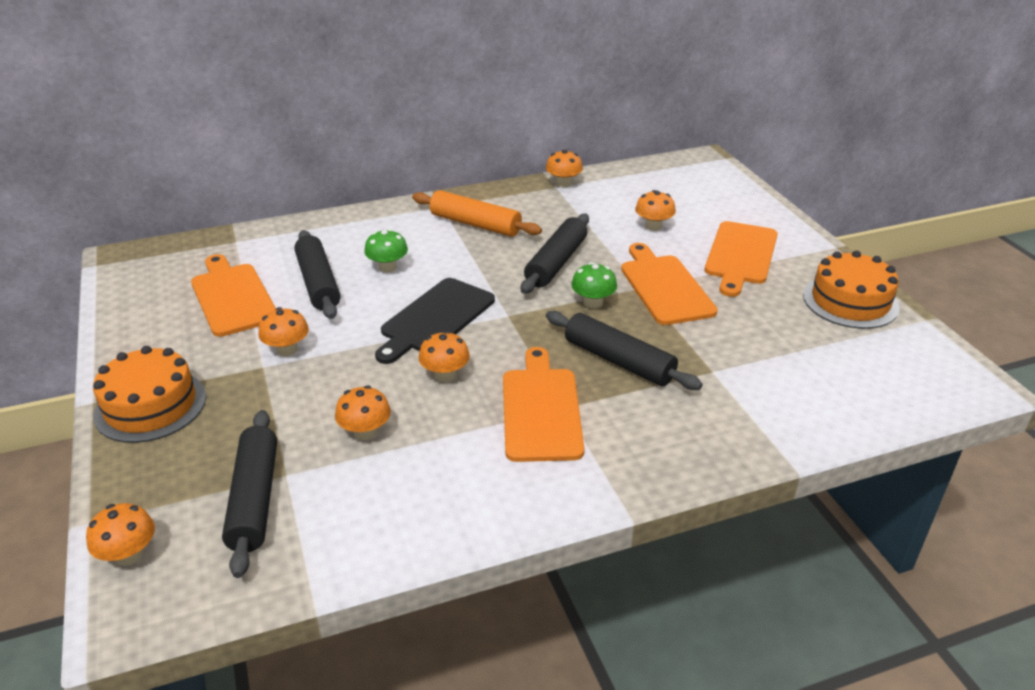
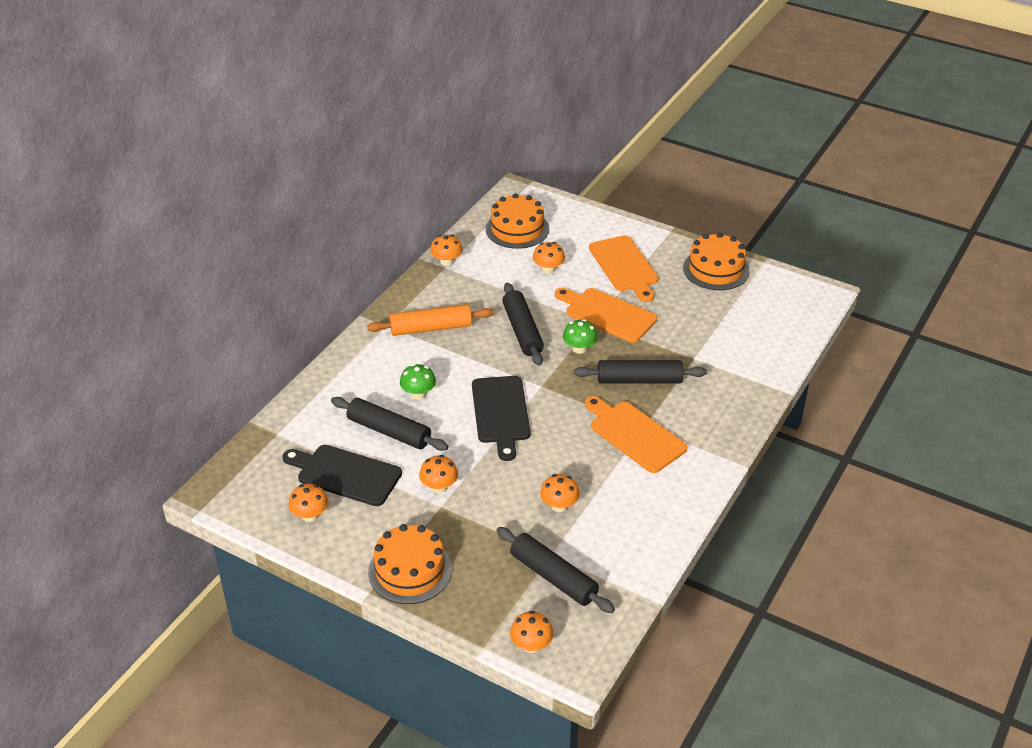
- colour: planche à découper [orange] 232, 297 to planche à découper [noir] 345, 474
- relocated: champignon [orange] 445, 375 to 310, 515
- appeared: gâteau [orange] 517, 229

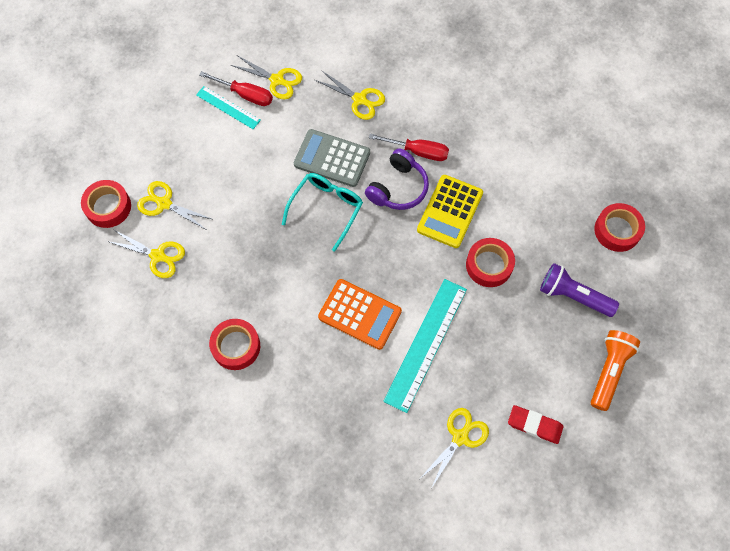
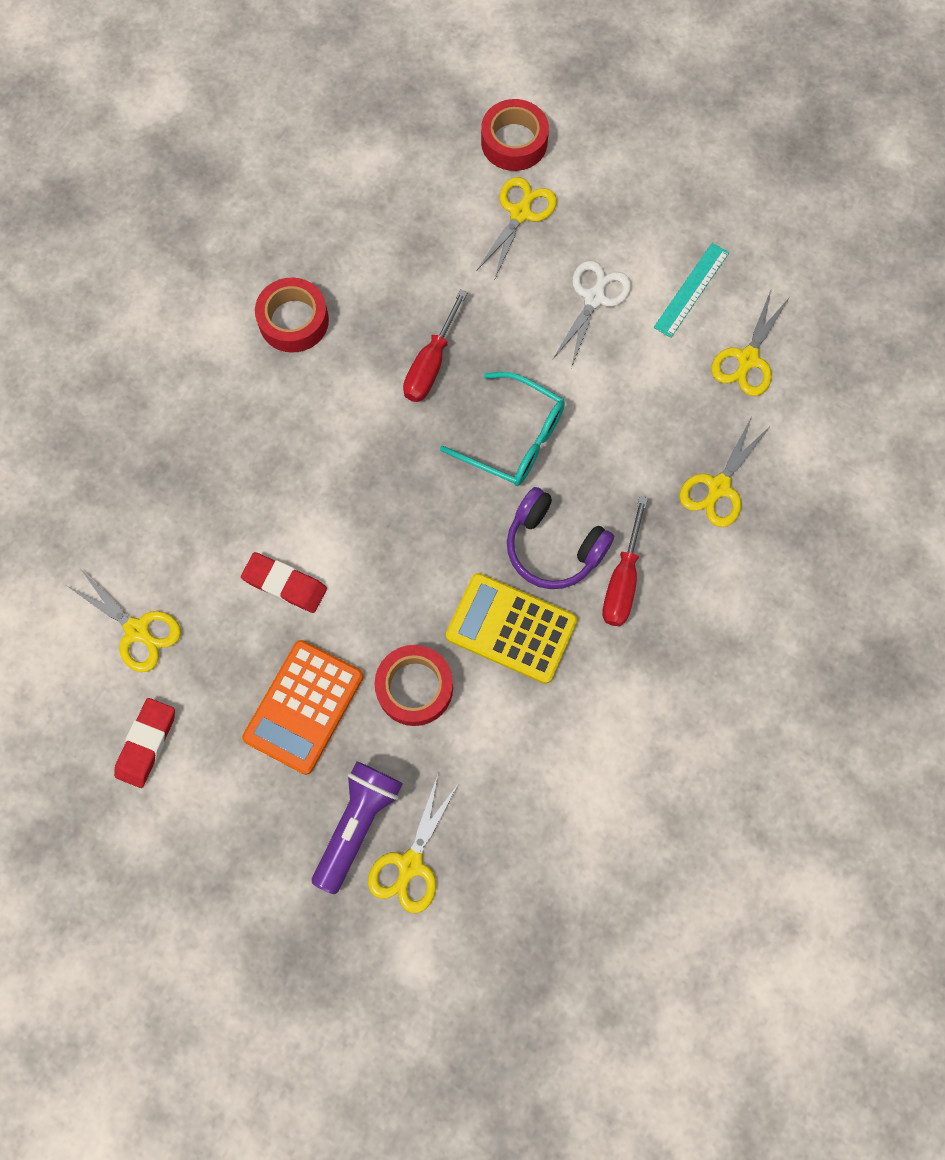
- relocated: ciseaux [jaune] 158, 256 to 410, 865
- relocated: tournevis [rouge] 245, 94 to 431, 364
- missing: calculatrice [gris] 332, 158
- relocated: calculatrice [orange] 360, 314 to 304, 707
- exchanged: règle [turquoise] 426, 344 to gomme [rouge] 285, 584
- missing: lampe de poche [orange] 609, 371
- missing: ruban adhésif [rouge] 617, 230
- appeared: ciseaux [blanc] 594, 298

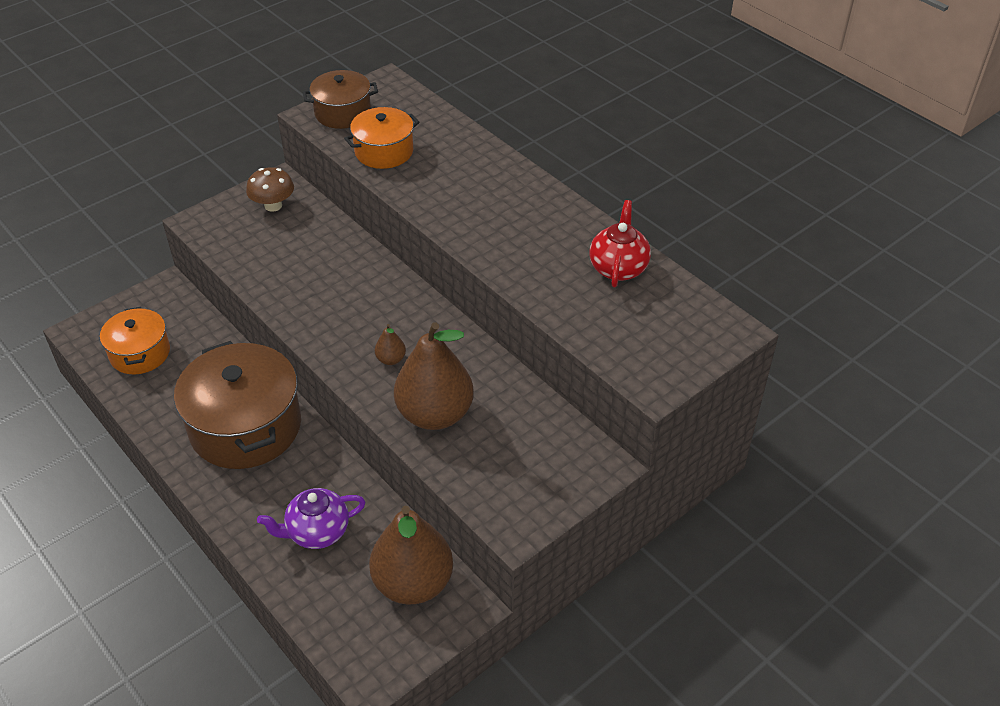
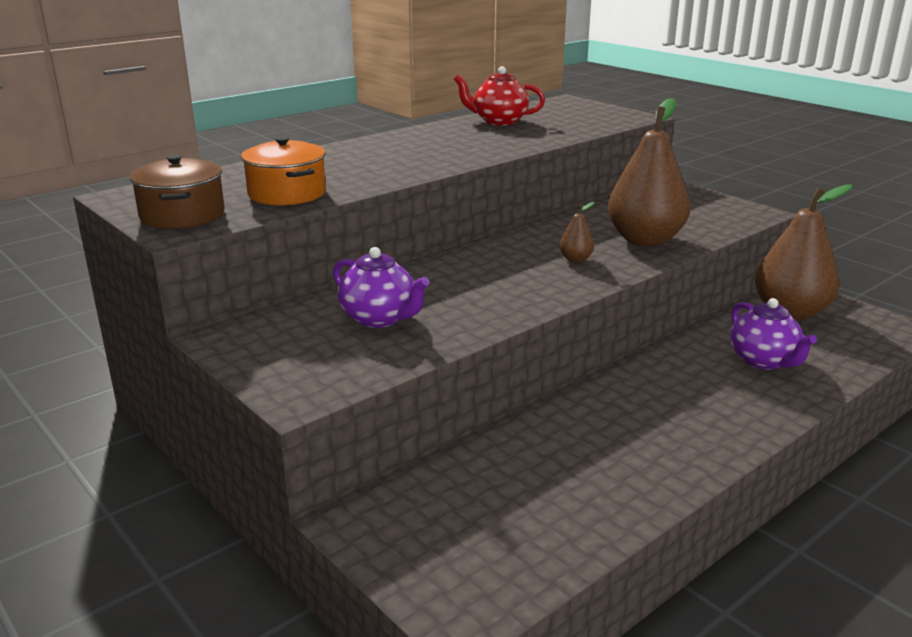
- missing: marmite [orange] 140, 353
- missing: marmite [marron] 245, 426
- missing: champignon [marron] 273, 205
- appeared: théière [violet] 379, 318

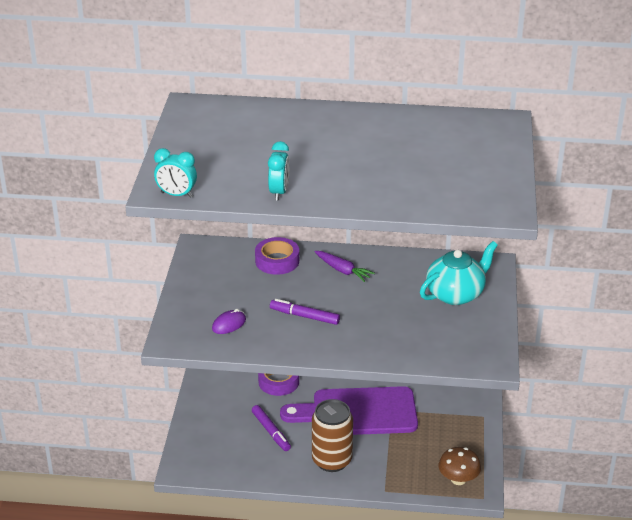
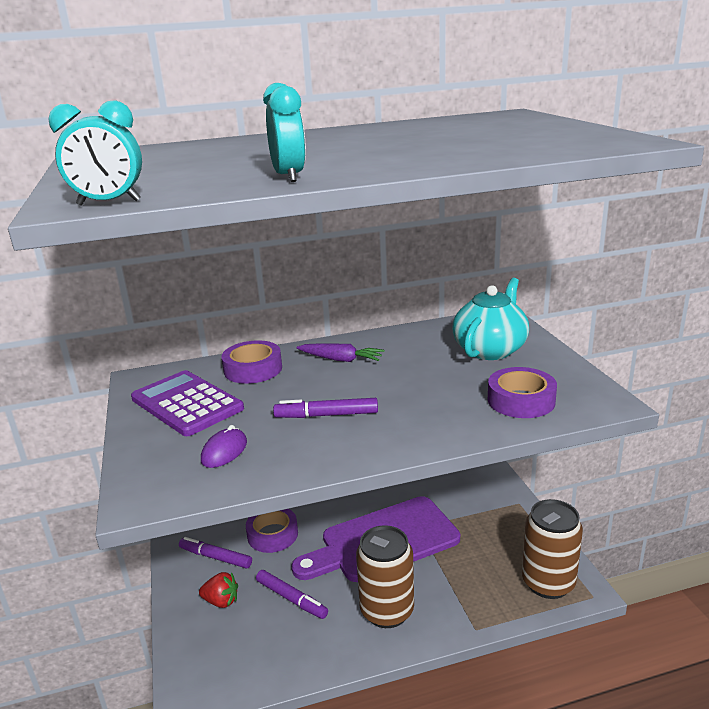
- exchanged: champignon [marron] 458, 479 to canette [marron] 548, 583
- appeared: calculatrice [violet] 187, 404
- appeared: feutre [violet] 215, 557
- appeared: fraise [rouge] 221, 601
- appeared: ruban adhésif [violet] 521, 400

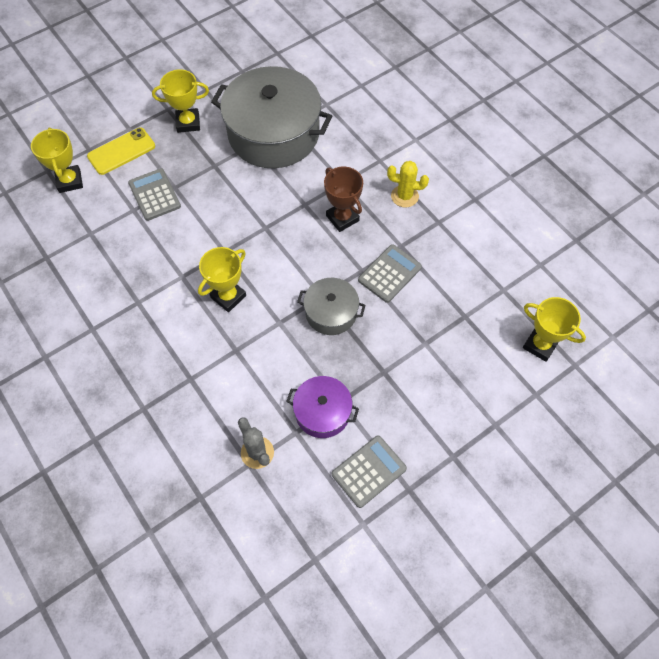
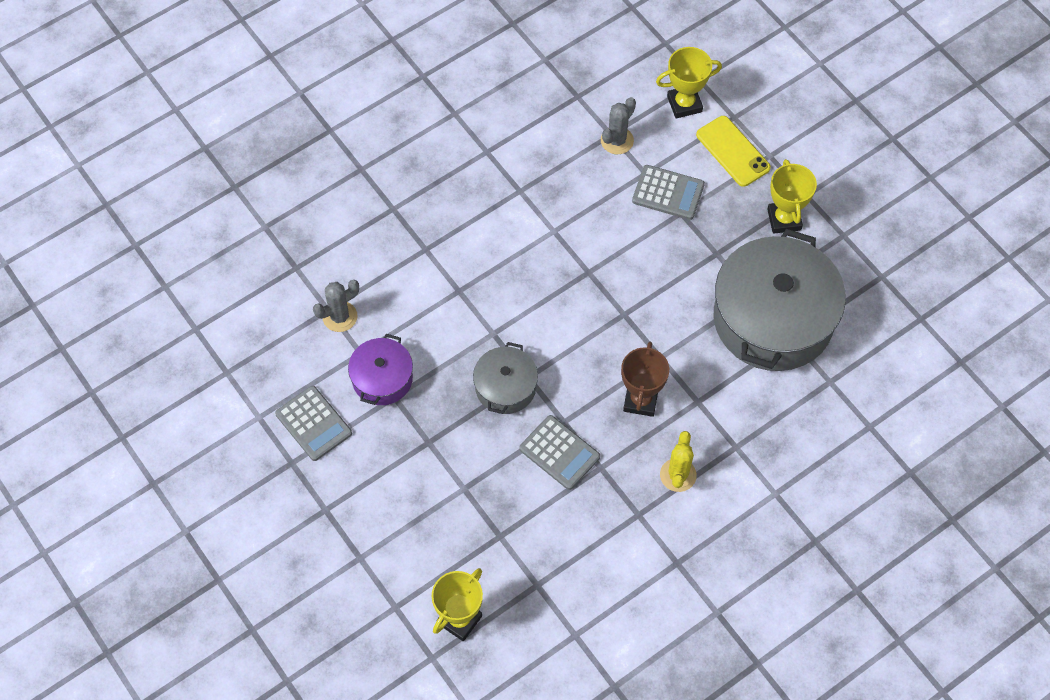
- spun: calculatrice [gris] 154, 195 = 668, 193 45 degrees clockwise
- missing: trophée [jaune] 228, 296
- spun: trophée [marron] 342, 218 = 640, 400 45 degrees counterclockwise
- appeared: cactus [gris] 617, 140

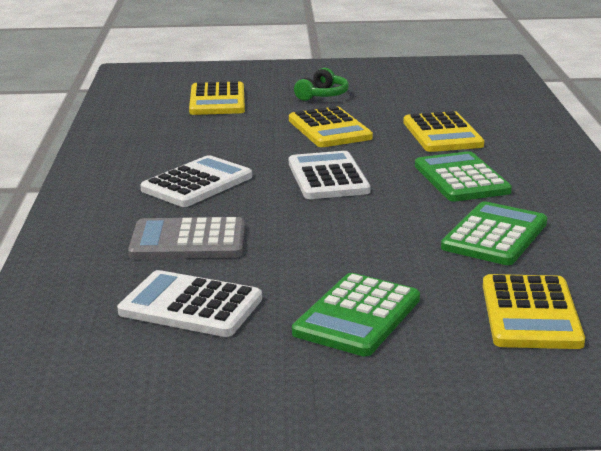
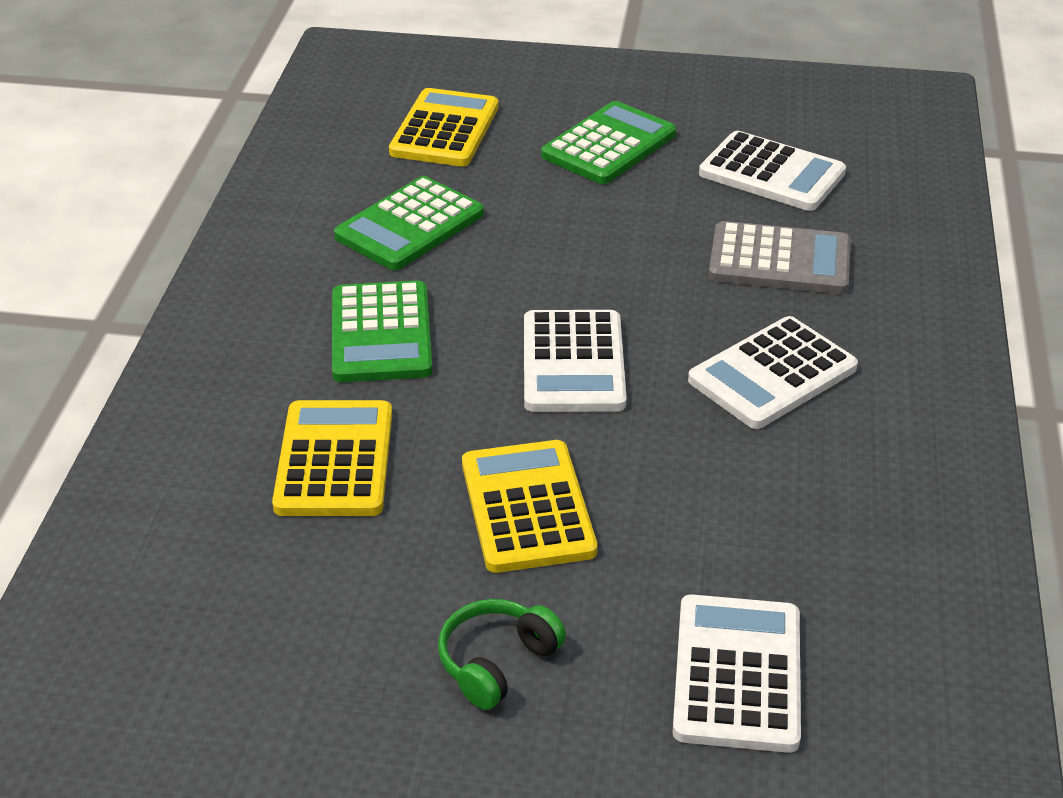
- colour: calculatrice [jaune] 217, 100 to calculatrice [blanc] 737, 674

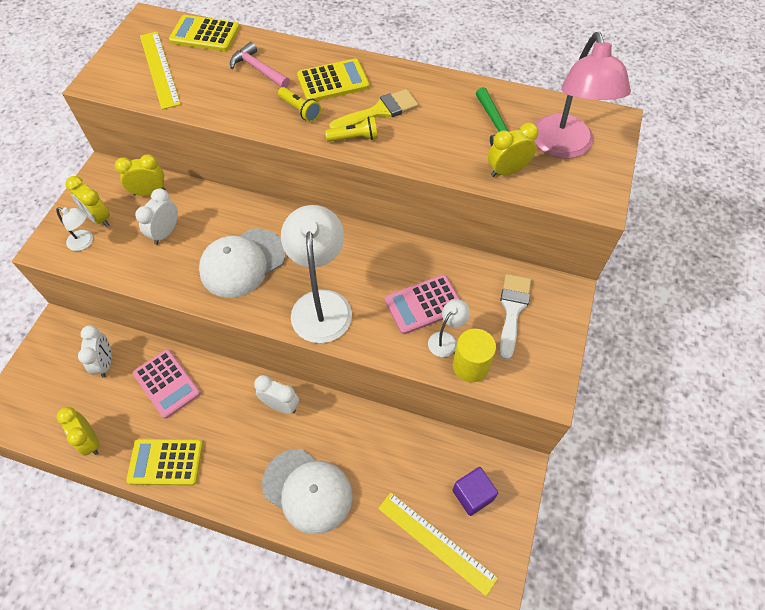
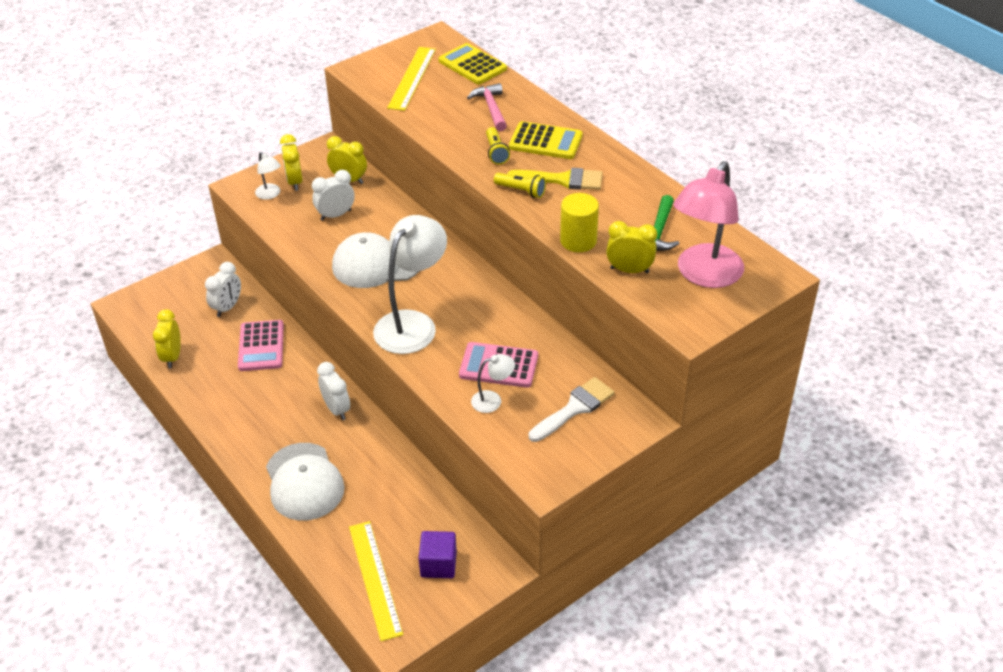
- missing: calculatrice [jaune] 166, 462
- relocated: cylindre [jaune] 470, 366 to 578, 241

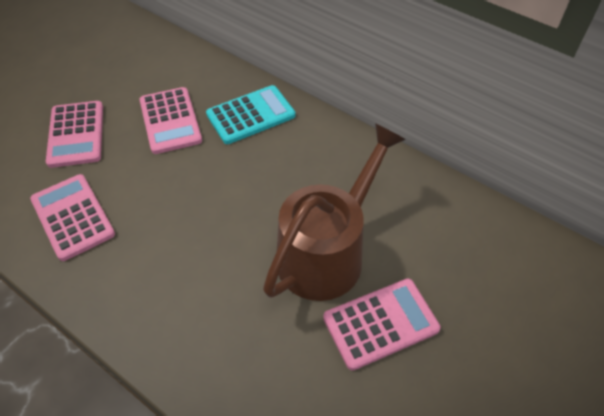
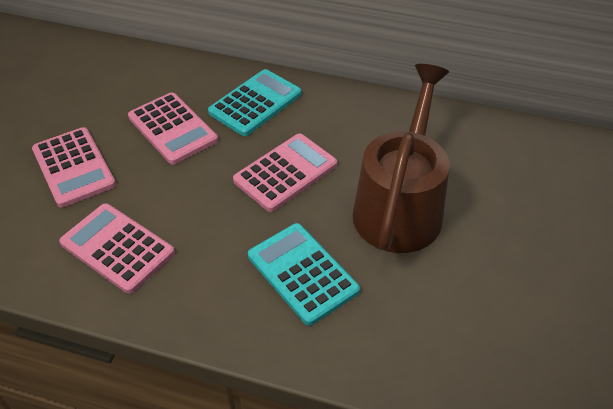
- relocated: calculatrice [rose] 381, 323 to 285, 173
- appeared: calculatrice [turquoise] 302, 273

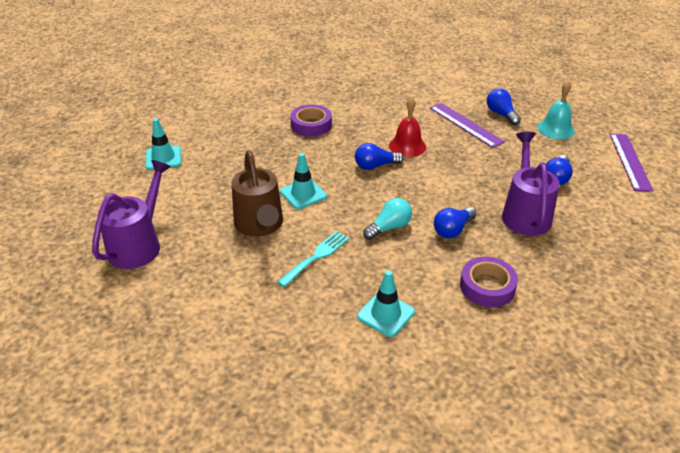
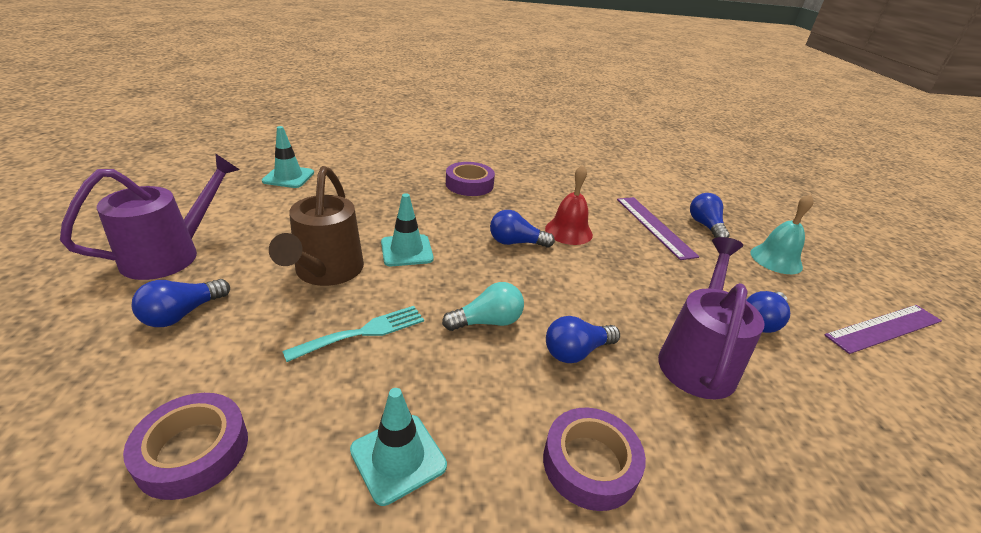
- spun: règle [violet] 630, 161 = 884, 328 45 degrees clockwise
- appeared: ruban adhésif [violet] 193, 451
- appeared: ampoule [bleu] 183, 314

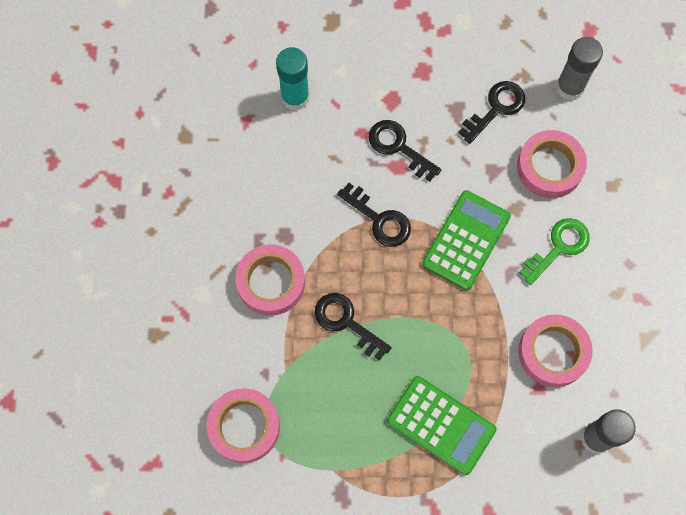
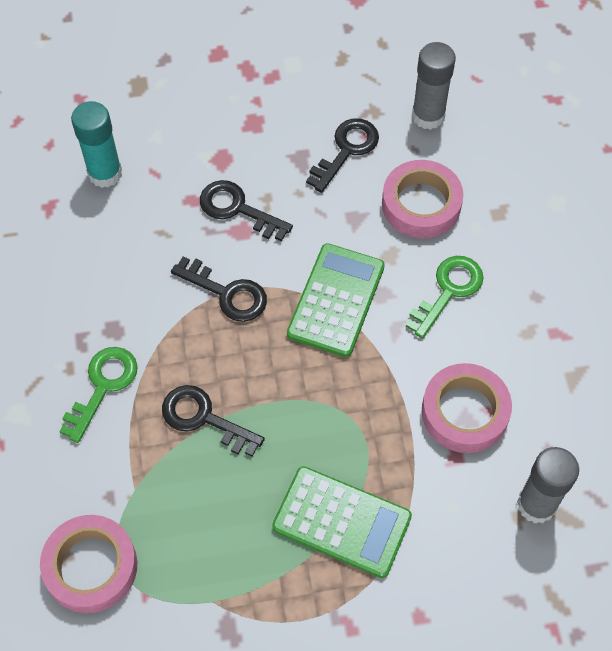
- exchanged: ruban adhésif [rose] 271, 282 to clé [vert] 103, 386

